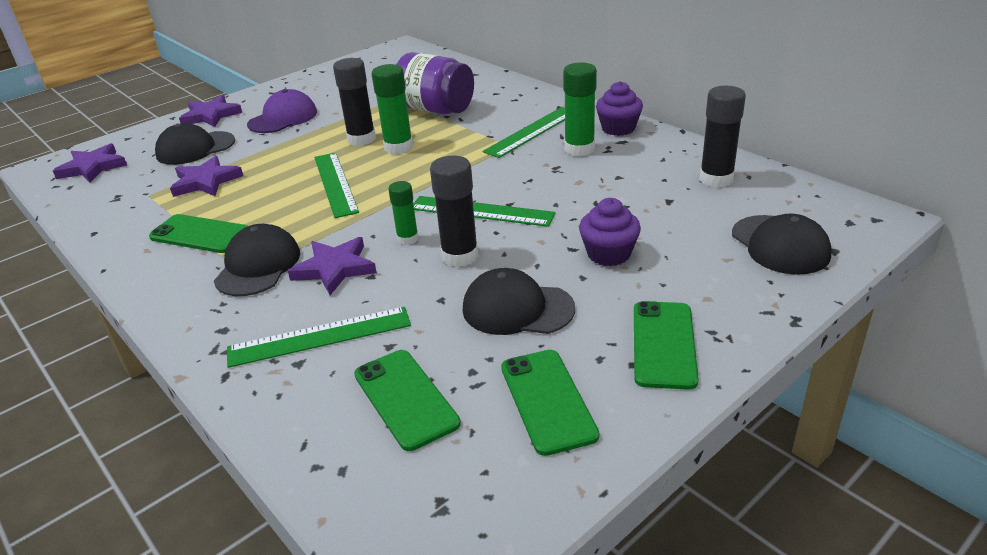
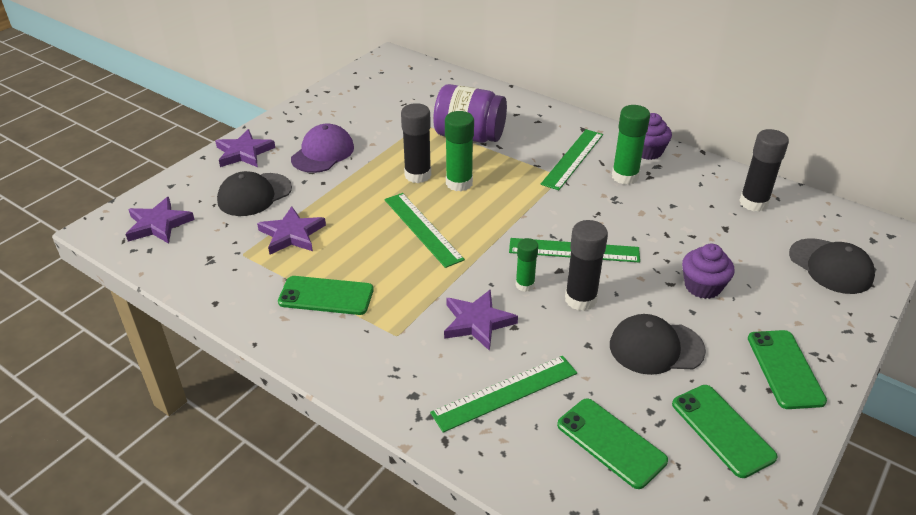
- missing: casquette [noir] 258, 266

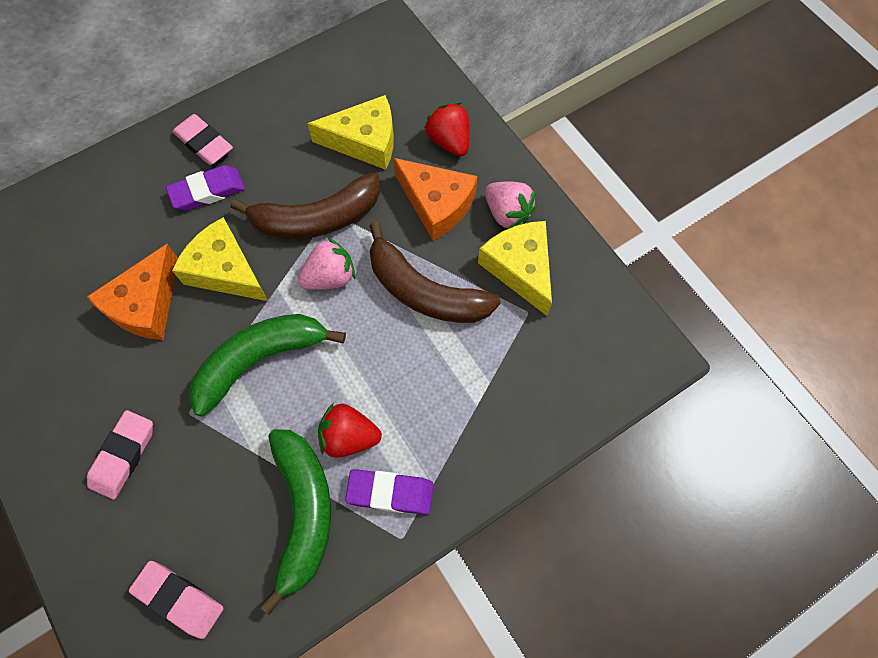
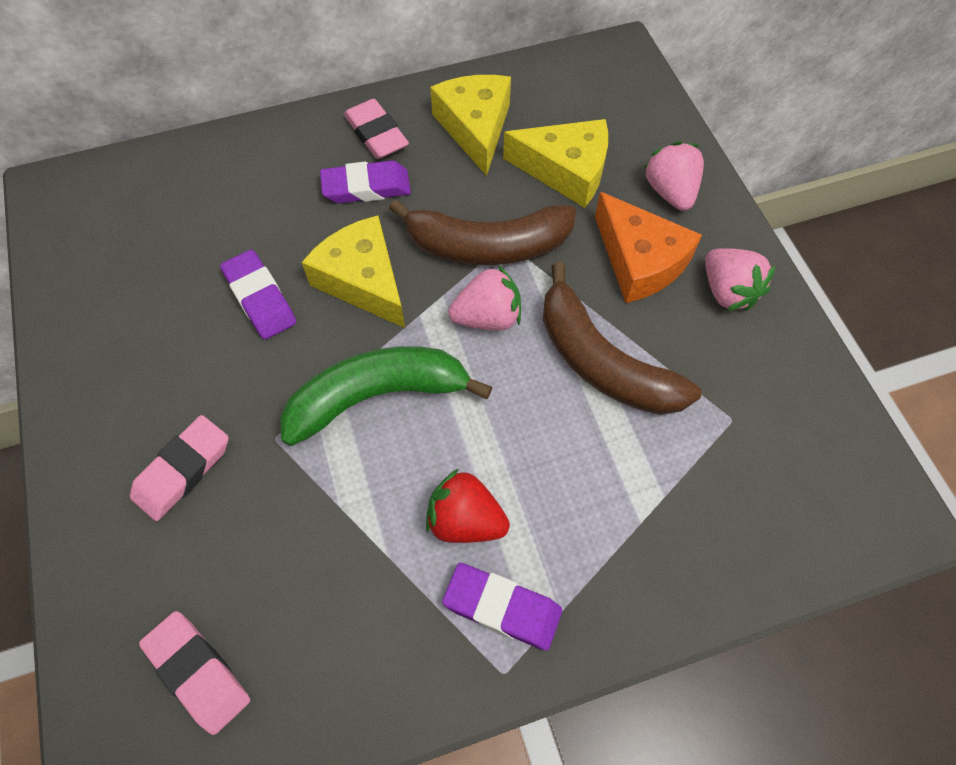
- exchanged: fromage [orange] 146, 304 to gomme [violet] 260, 298
- missing: banane [vert] 303, 512
- colour: fraise [rouge] 449, 141 to fraise [rose] 670, 192
- relocated: fromage [jaune] 520, 268 to 475, 128

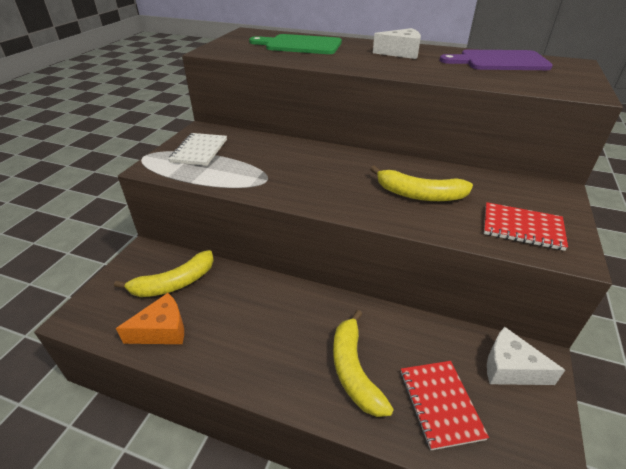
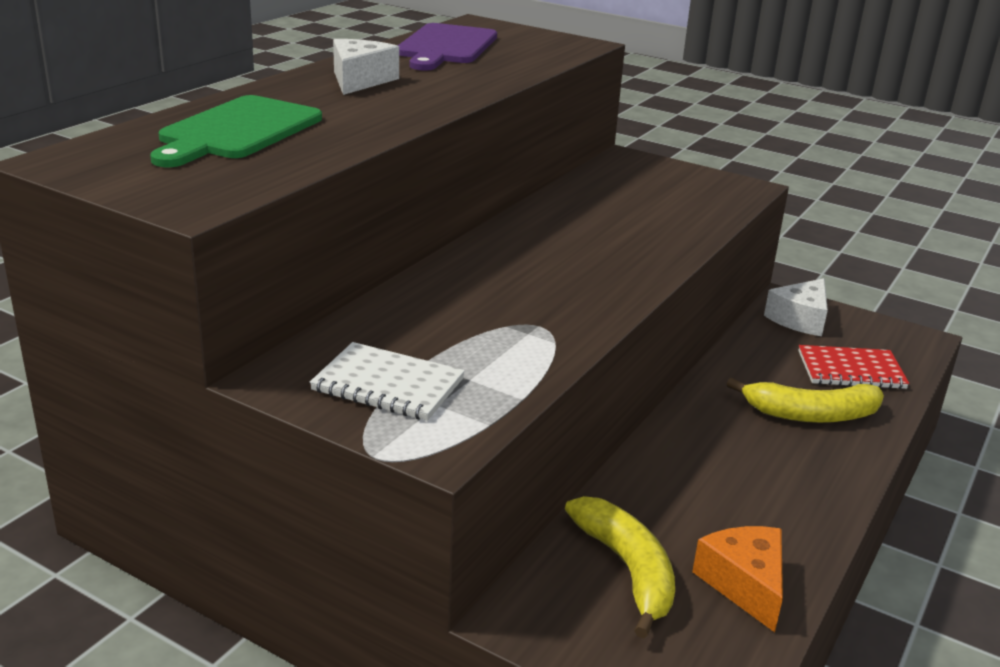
- missing: banane [jaune] 419, 194
- missing: carnet [rouge] 522, 228

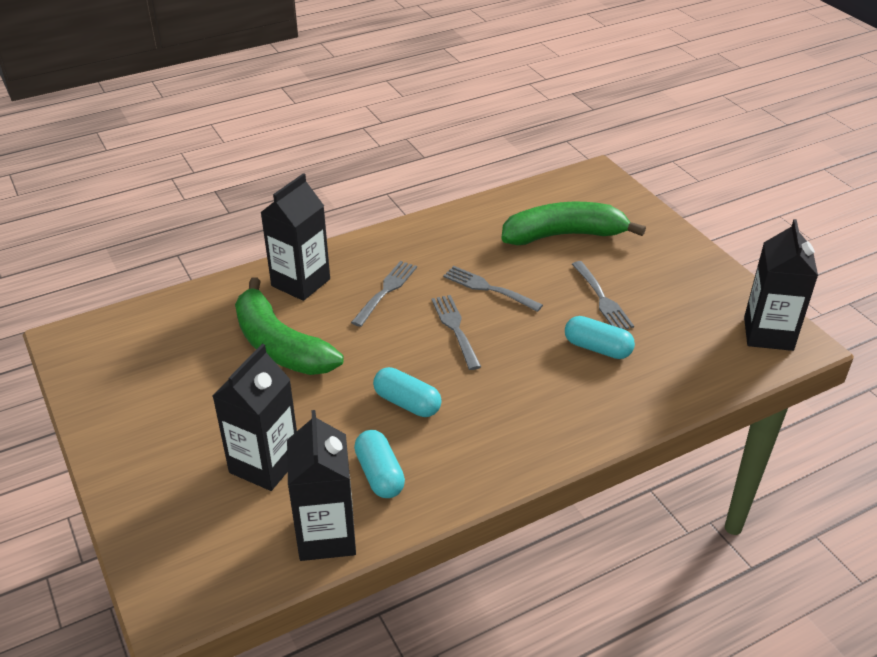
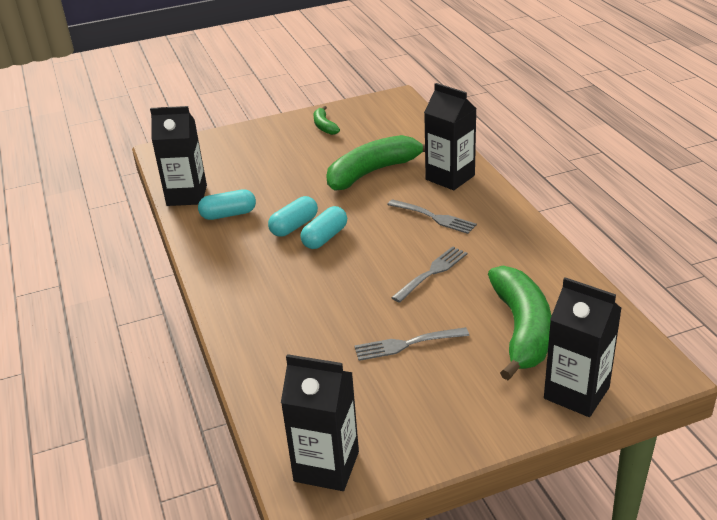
- relocated: brique de lait [noir] 265, 464 to 576, 393
- missing: fourchette [gris] 455, 328
- relocated: gélule [turquoise] 597, 348 to 325, 237
- appeared: banane [vert] 324, 126

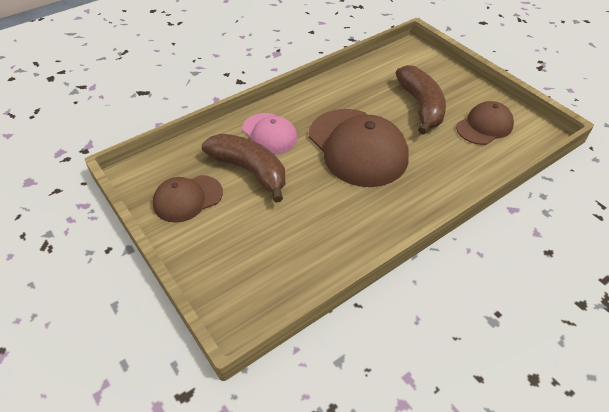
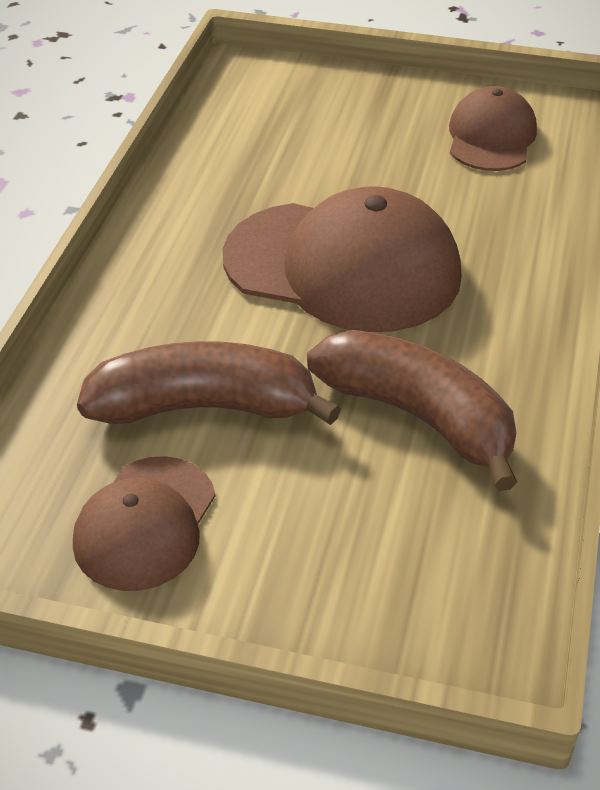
- missing: casquette [rose] 269, 134
- relocated: banane [marron] 420, 106 to 418, 417

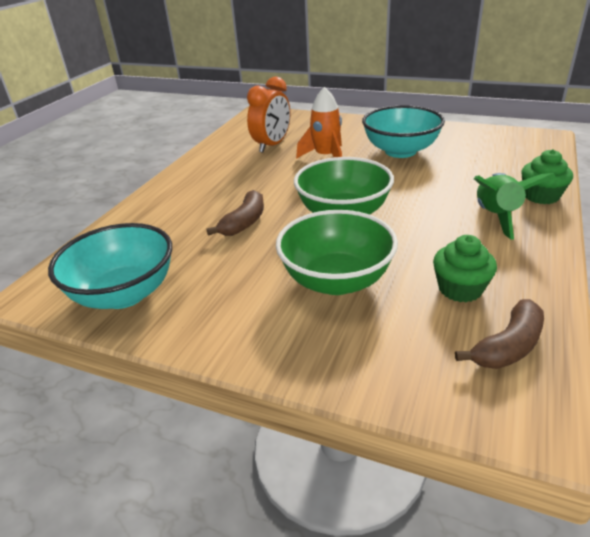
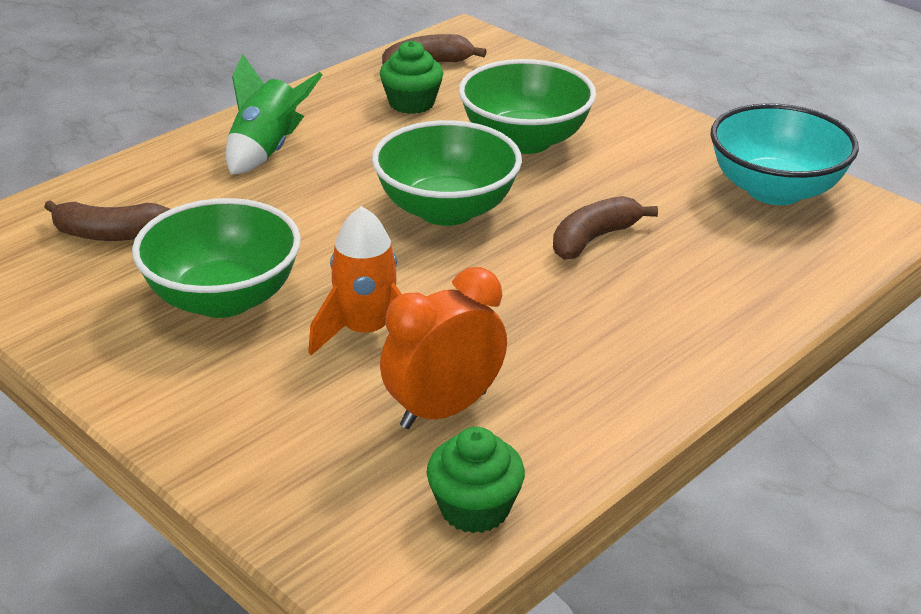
- colour: bol [turquoise] 400, 151 to bol [vert] 223, 298
- relocated: muffin [vert] 541, 196 to 474, 508
- appeared: banane [marron] 109, 234

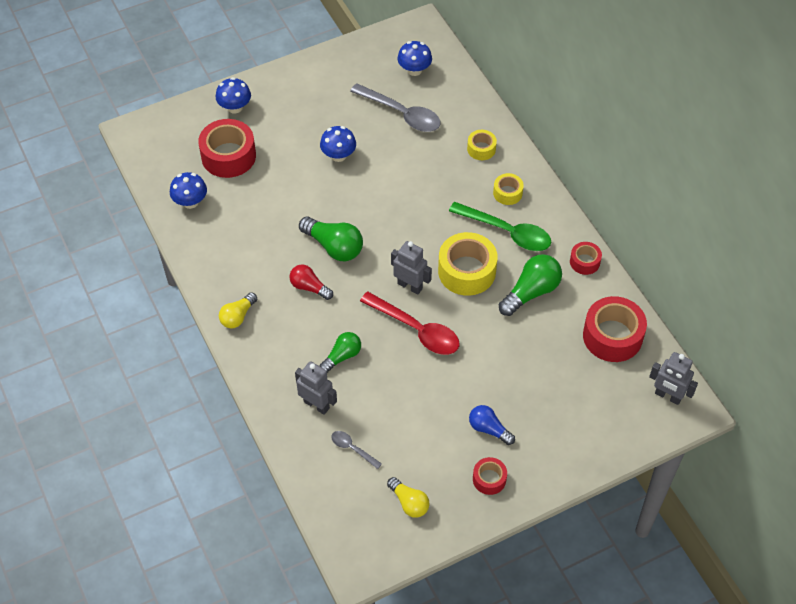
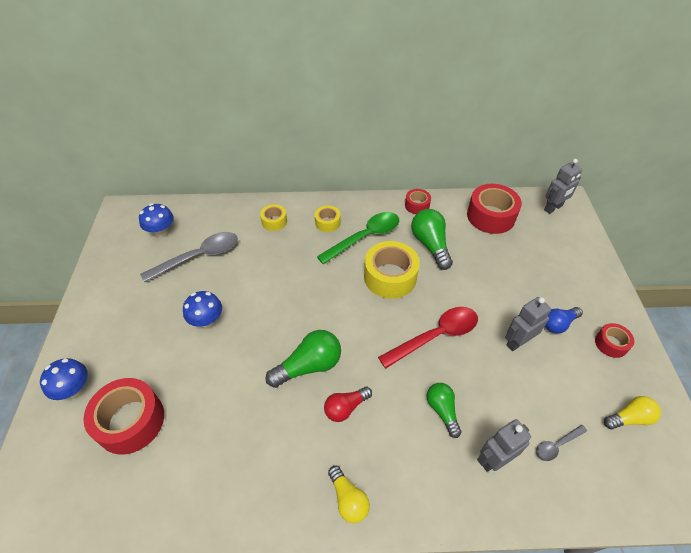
- missing: champignon [bleu] 190, 202
- relocated: robot [gris] 410, 286 to 517, 342

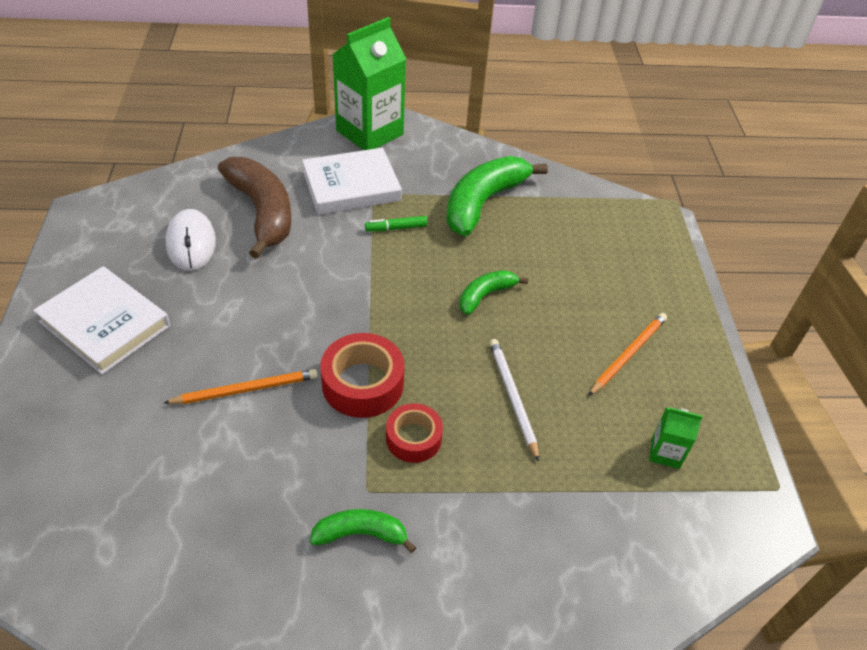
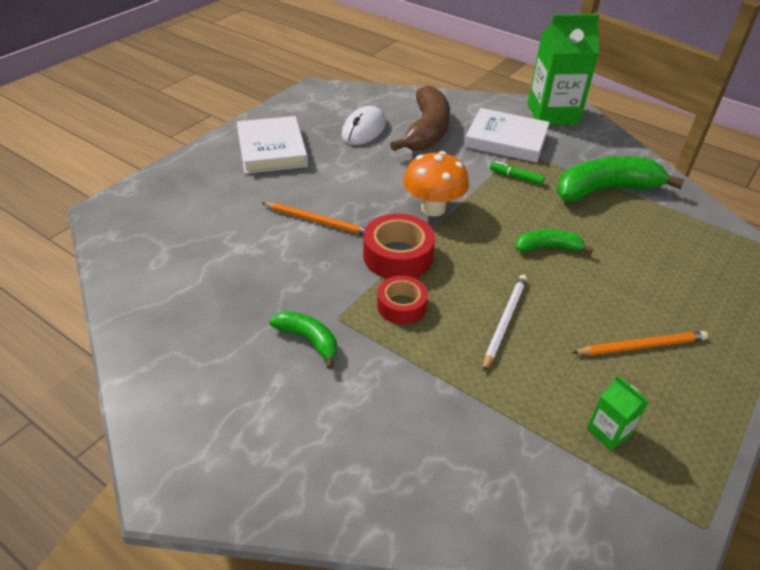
- appeared: champignon [orange] 433, 208

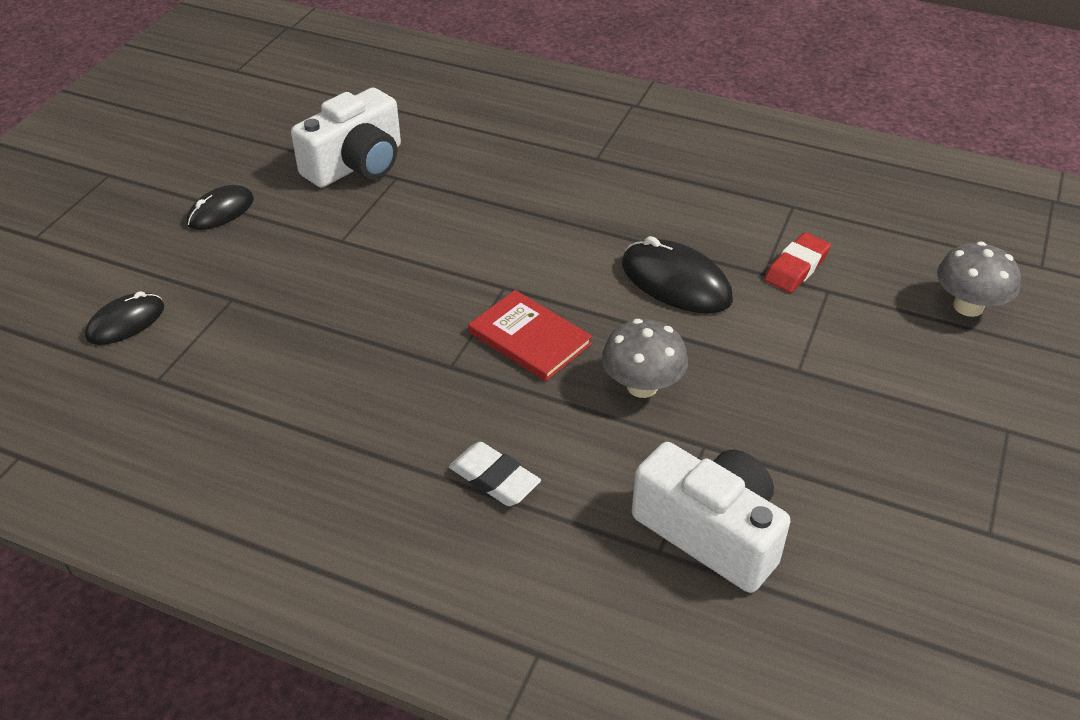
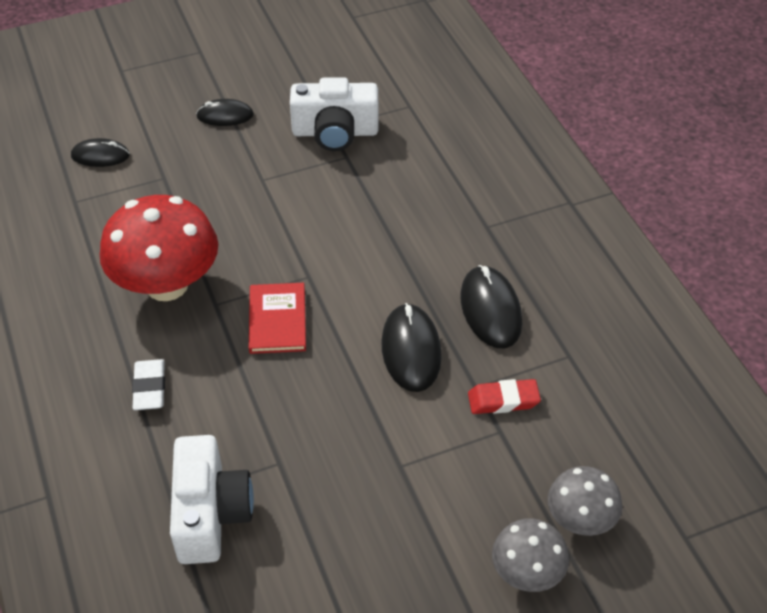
- relocated: champignon [gris] 642, 386 to 527, 572
- appeared: champignon [rouge] 167, 285
- appeared: souris [noir] 490, 310

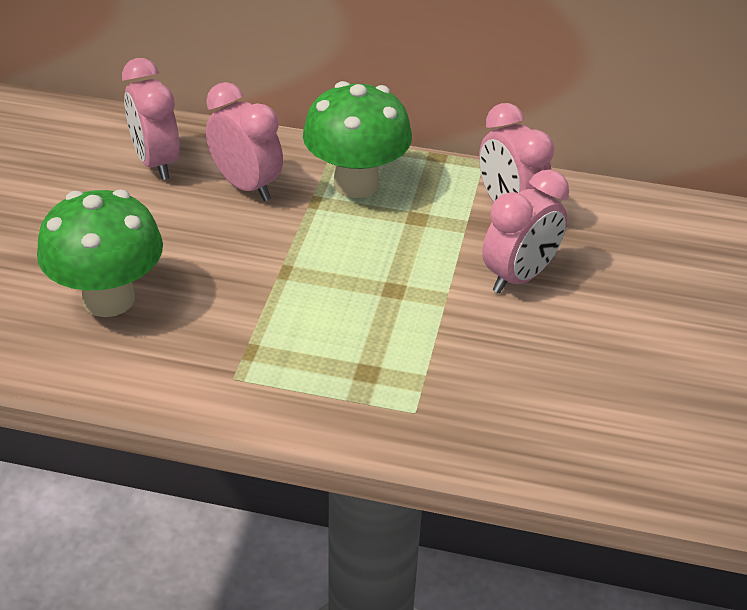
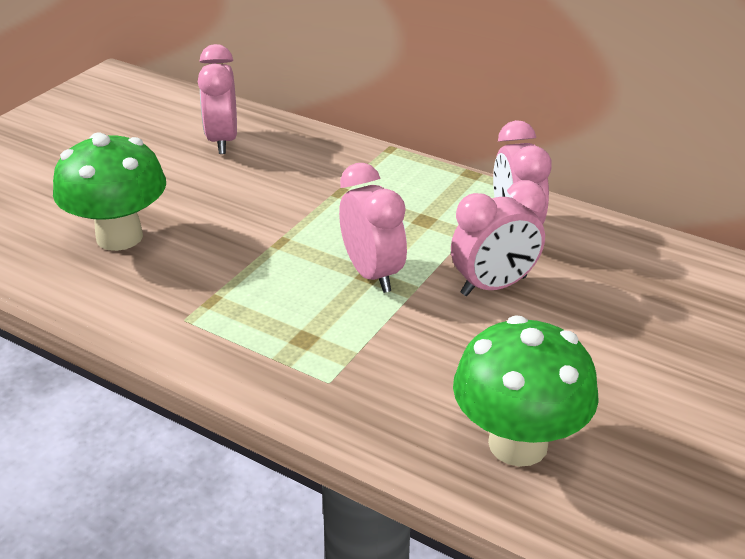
- relocated: réveil [rose] 246, 186 to 372, 274
- relocated: champignon [vert] 356, 184 to 518, 444

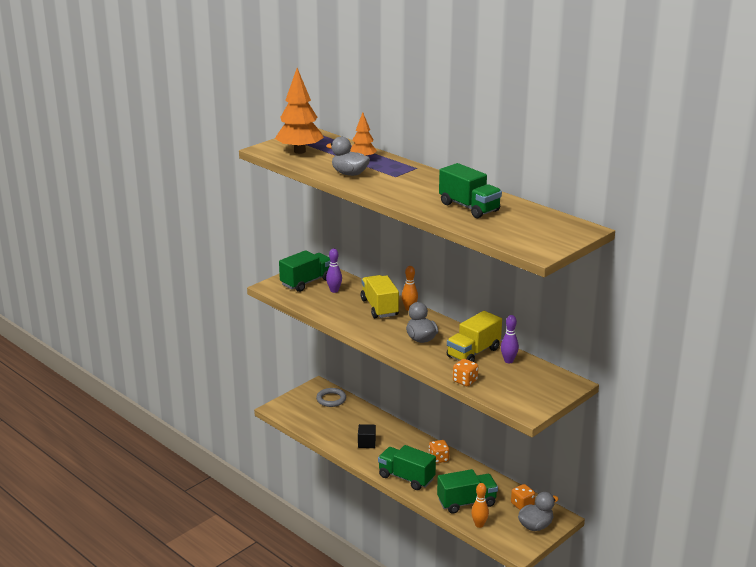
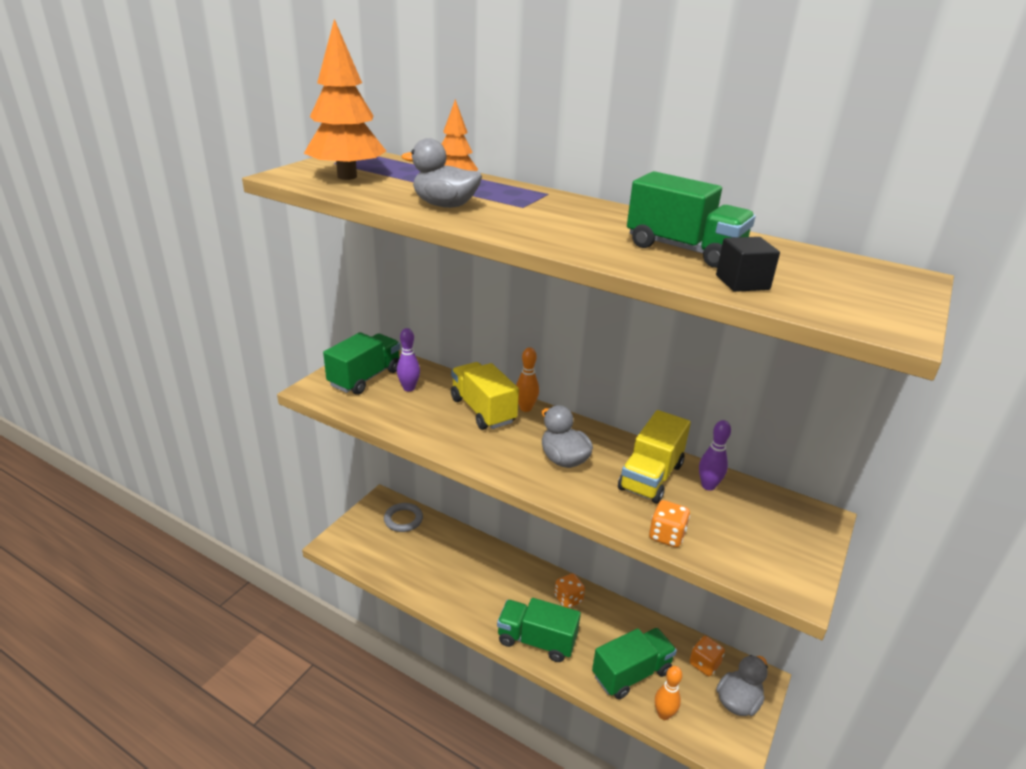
- relocated: cube [noir] 366, 443 to 742, 282

